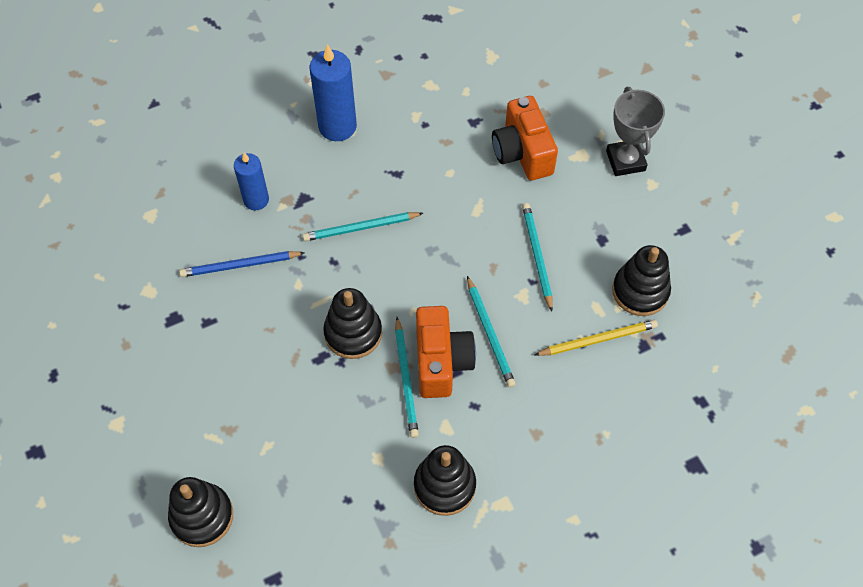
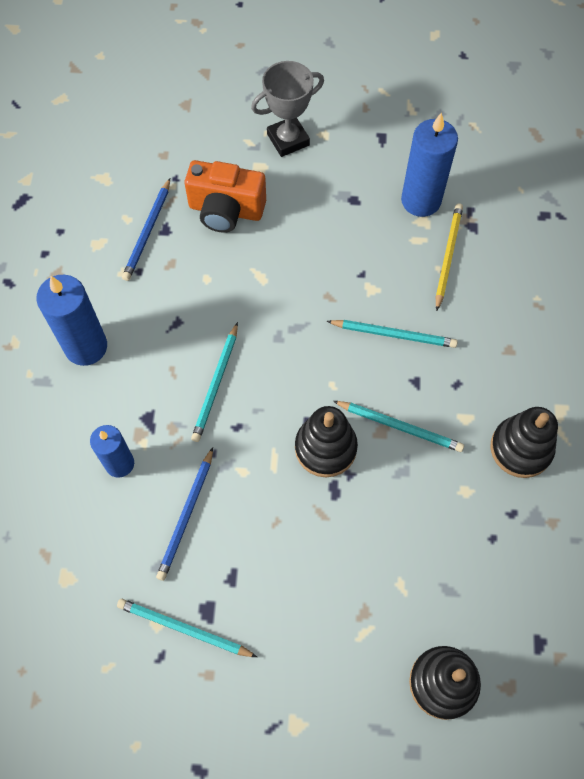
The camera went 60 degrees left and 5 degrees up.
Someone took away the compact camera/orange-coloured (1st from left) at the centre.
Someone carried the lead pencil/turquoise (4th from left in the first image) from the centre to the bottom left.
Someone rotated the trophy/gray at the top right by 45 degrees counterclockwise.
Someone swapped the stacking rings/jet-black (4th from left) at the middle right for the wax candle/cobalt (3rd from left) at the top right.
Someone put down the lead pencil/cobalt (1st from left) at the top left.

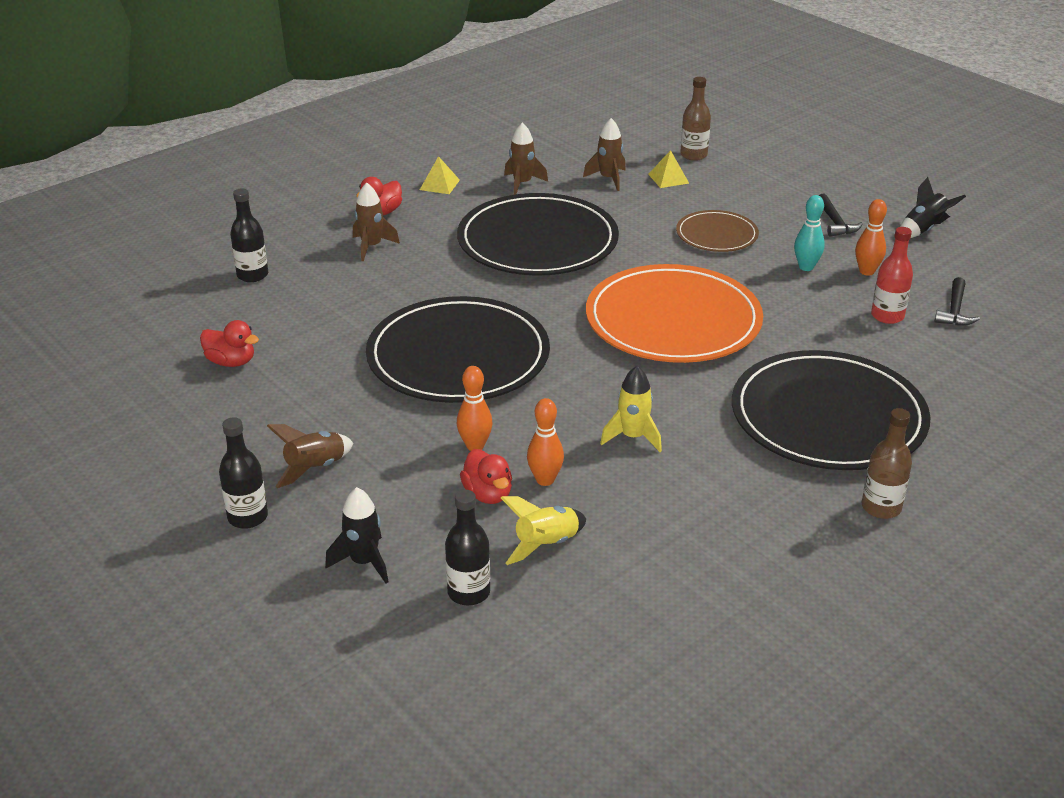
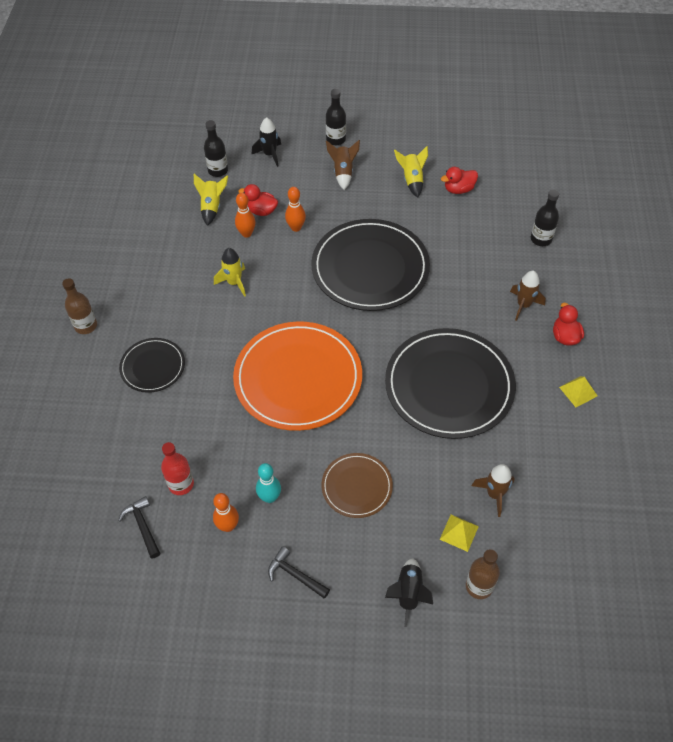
The camera went 135 degrees right and 20 degrees up.
Someone took away the toy rocket/russet (3rd from left) at the top centre.
Someone scaled the plate/jet-black (3rd from left in the first image) at the middle right by 0.51.
Someone carried the toy rocket/jet-black (2nd from left) from the top right to the bottom centre.
Someone put down the toy rocket/bright yellow (3rd from left) at the top centre.

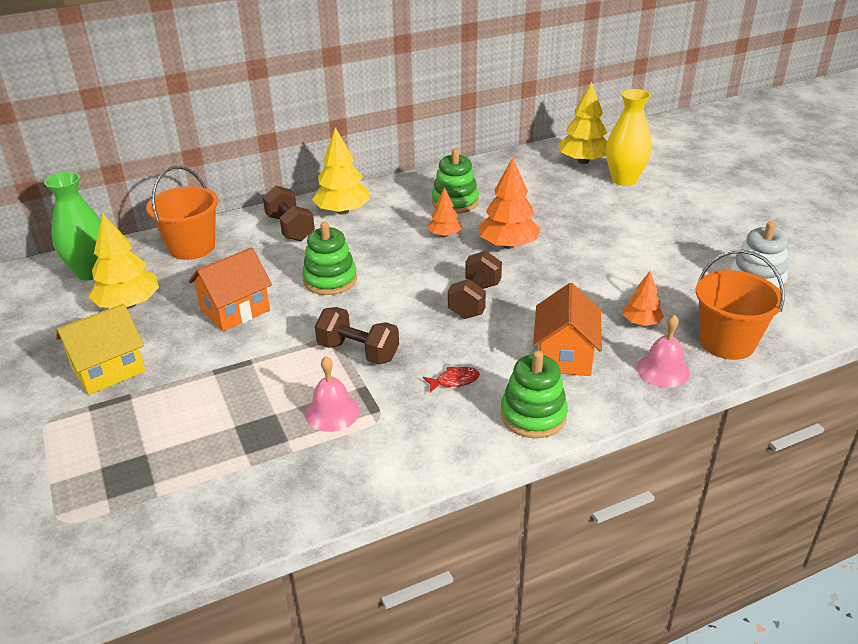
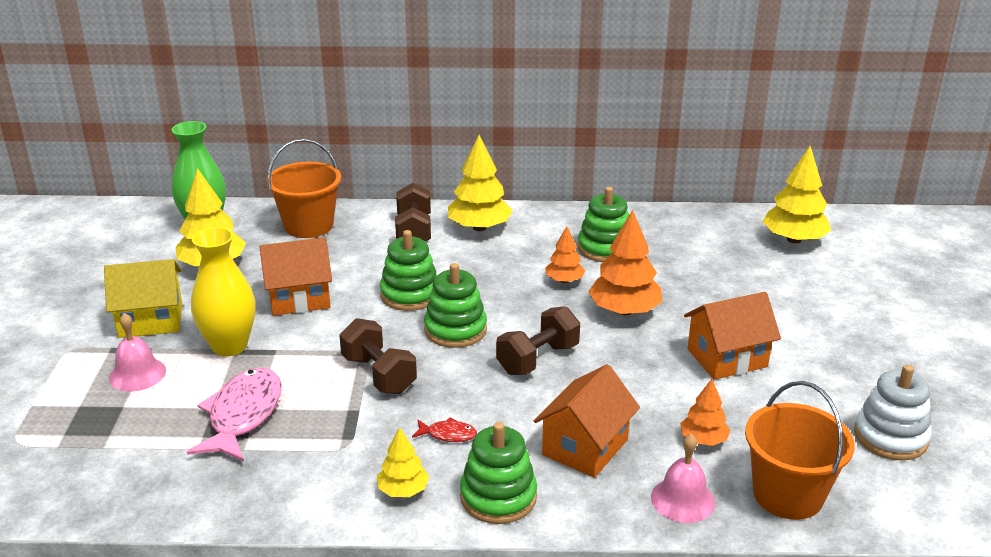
The camera went 25 degrees right and 5 degrees down.
Someone carried the bell/rosy (1st from left) from the centre to the middle left.
Someone carried the tall vase/bright yellow from the top right to the middle left.
Someone put down the toy fish/rosy at the bottom left.
Someone put down the tree/bright yellow (2nd from left) at the bottom centre.
Someone put down the stacking rings/leaf-green (2nd from left) at the centre.
Someone put down the house/orange-coloured (3rd from left) at the middle right.

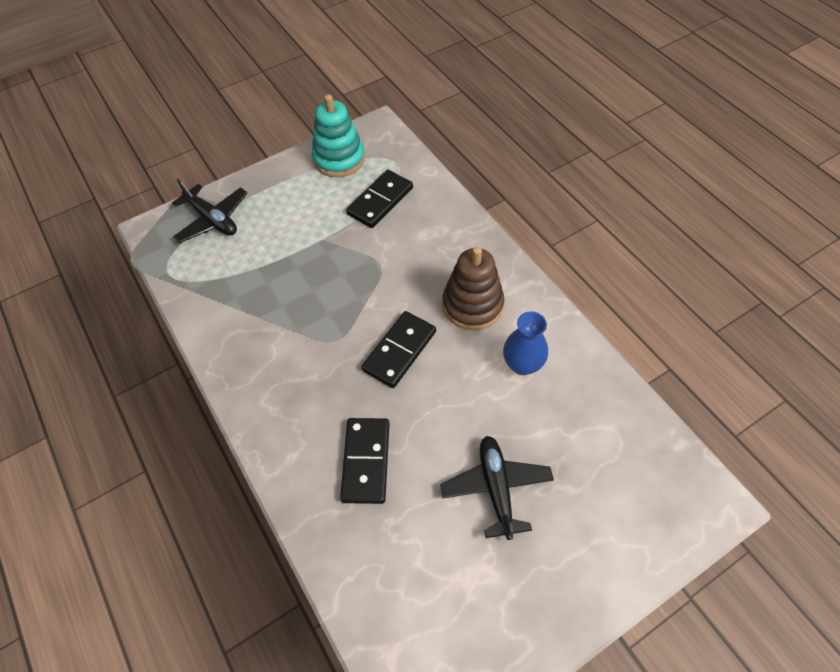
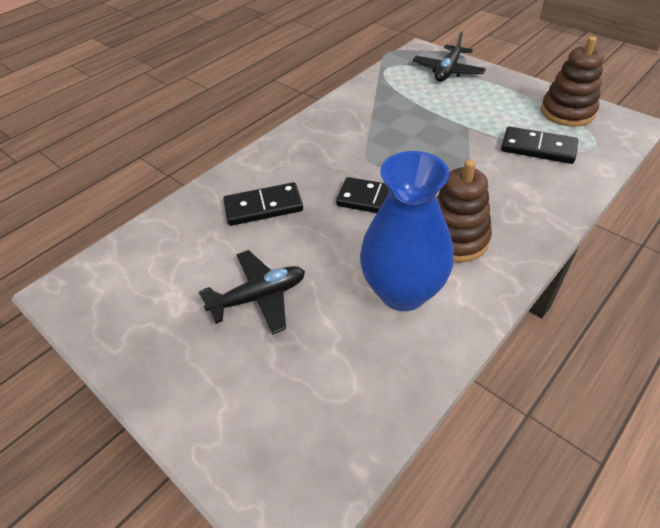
The camera went 75 degrees right and 10 degrees down.
Someone repainted the stacking rings/turquoise at the top centre, which became the stacking rings/russet (2nd from left) at the top right.
Someone scaled the tall vase/cobalt at the centre by 1.79.

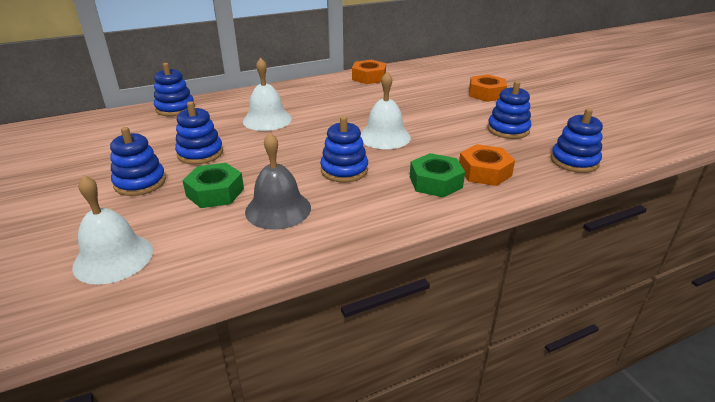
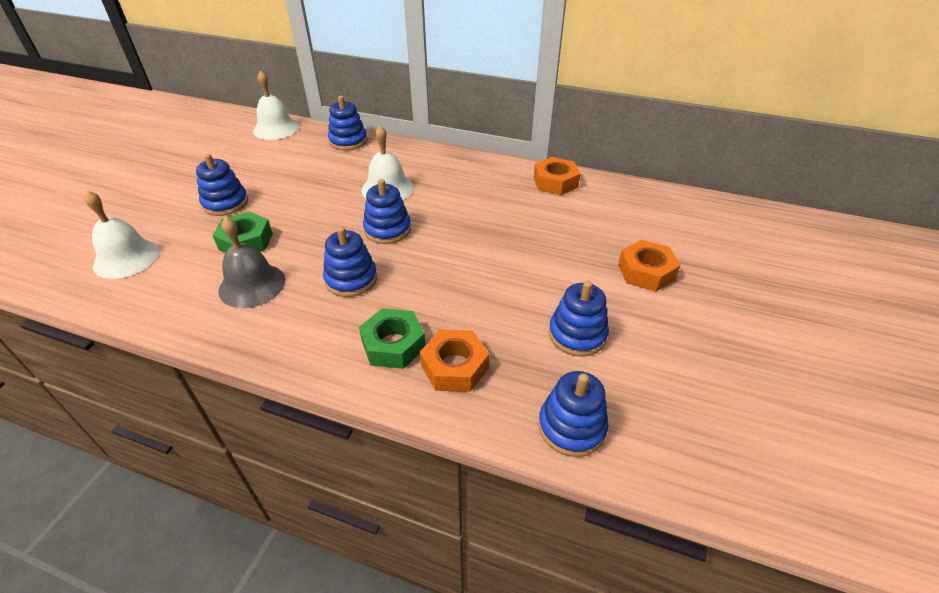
The camera went 45 degrees right and 10 degrees up.
Someone carried the stacking rings/cobalt (3rd from left in the first image) from the top left to the centre.
Someone carried the bell/snow-white (3rd from left in the first image) from the top centre to the top left.

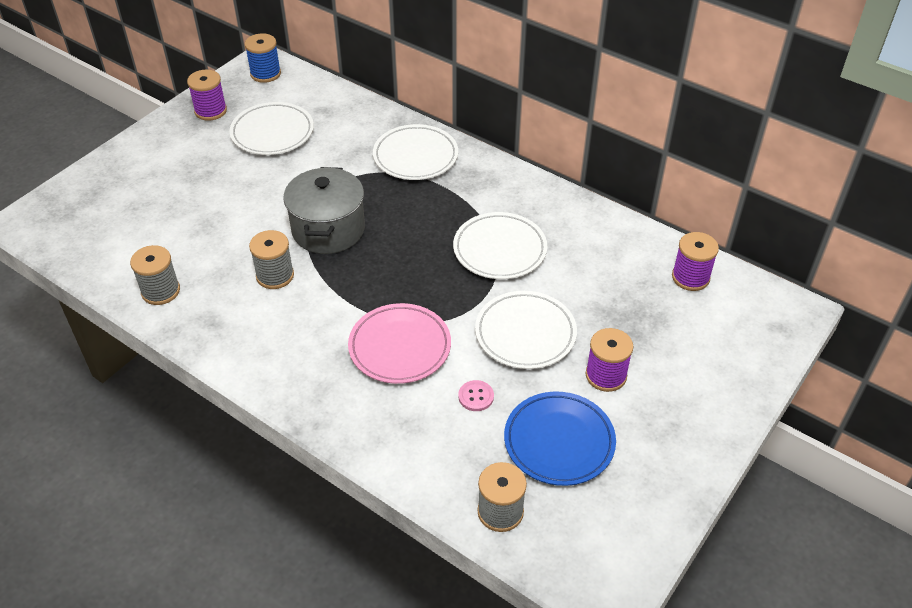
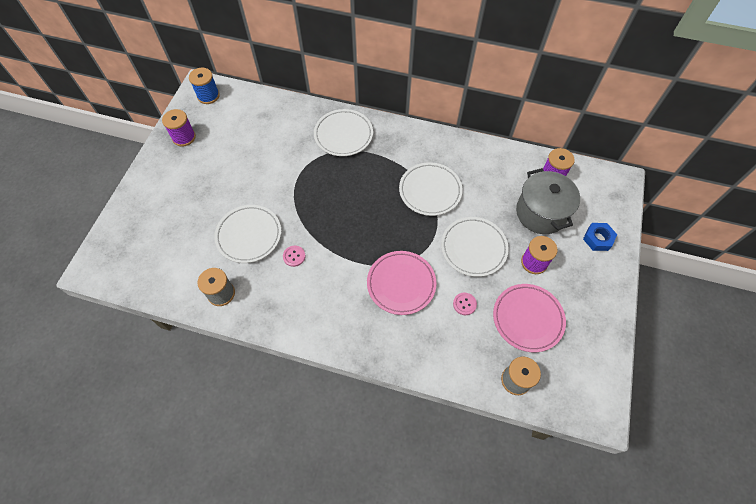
The camera went 20 degrees left and 15 degrees up.
Someone carried the plate/snow-white (1st from left) from the top left to the middle left.
Someone swapped the spool/gray (2nd from left) at the middle left for the shirt button/rosy (1st from left) at the centre.
Someone carried the pot/gray from the centre to the middle right.
Someone repainted the plate/cobalt at the bottom centre, which became the plate/rosy (2nd from left) at the middle right.
Someone put down the hex nut/cobalt at the middle right.

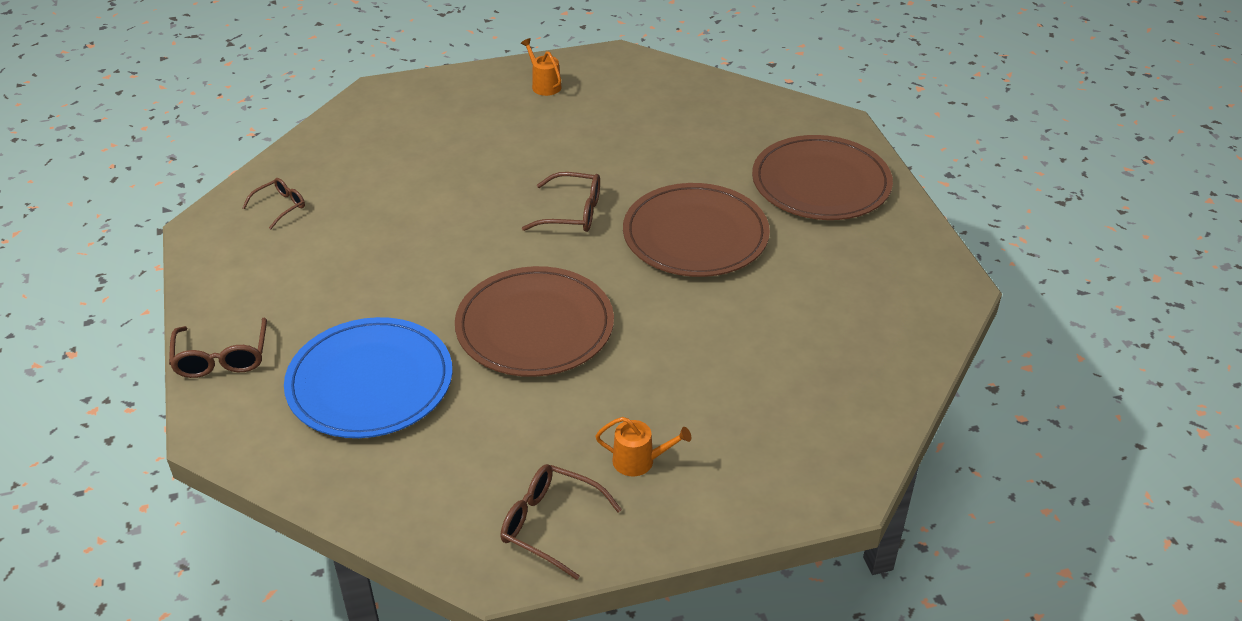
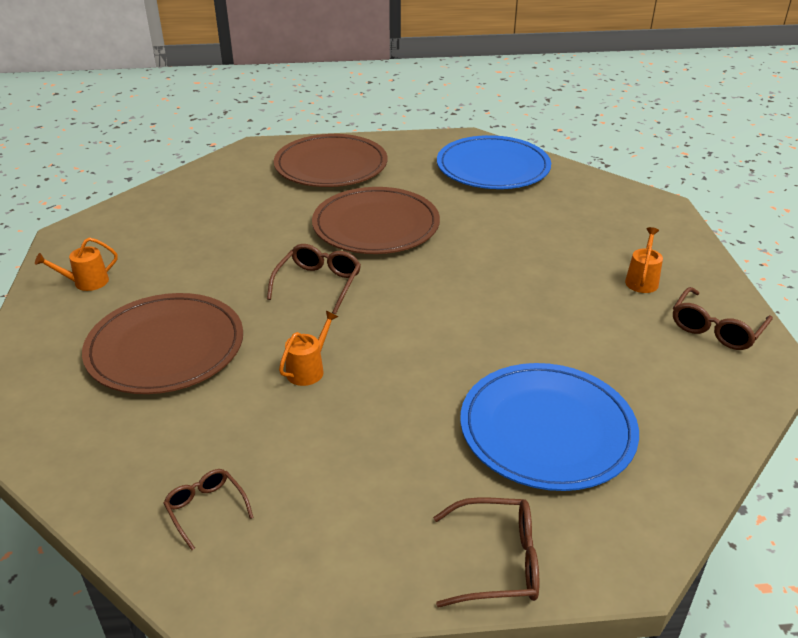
The camera went 80 degrees left and 5 degrees down.
Someone carried the plate/russet (1st from left) from the centre to the middle left.
Someone put down the watering pot/orange-coloured (2nd from left) at the centre.
Someone put down the plate/cobalt (1st from left) at the top centre.

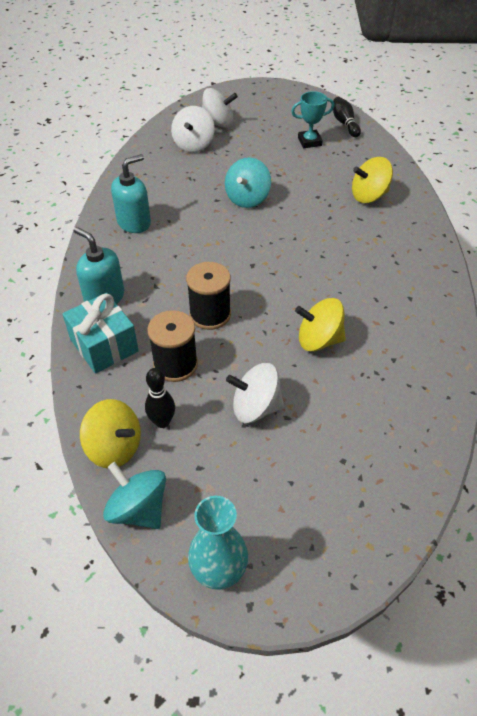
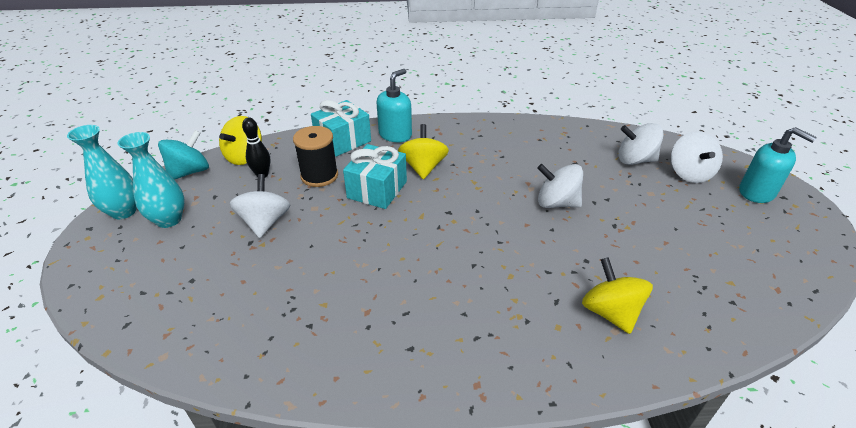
The camera went 85 degrees right and 10 degrees down.
Someone carried the pump bottle/turquoise (2nd from left) from the top left to the middle right.
Someone swapped the spool/jet-black (2nd from left) at the centre for the wrapped gift/turquoise (2nd from left) at the centre.
Someone repainted the whirligig/turquoise (2nd from left) at the top centre, which became the whirligig/snow-white (2nd from left) at the centre.
Someone took away the trophy/turquoise at the top centre.
Someone carried the whirligig/bright yellow (2nd from left) from the middle right to the centre.
Someone took away the skittle/jet-black (2nd from left) at the top right.
Someone put down the tall vase/turquoise (2nd from left) at the middle left.

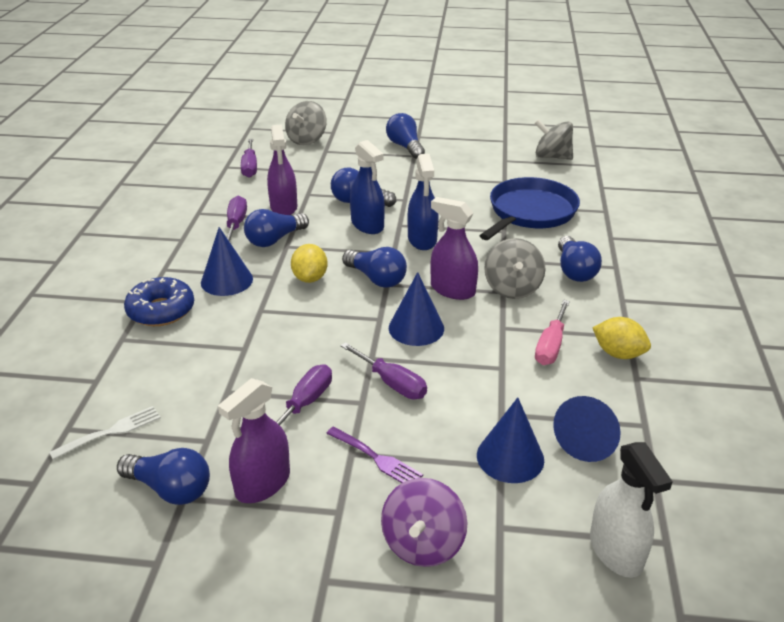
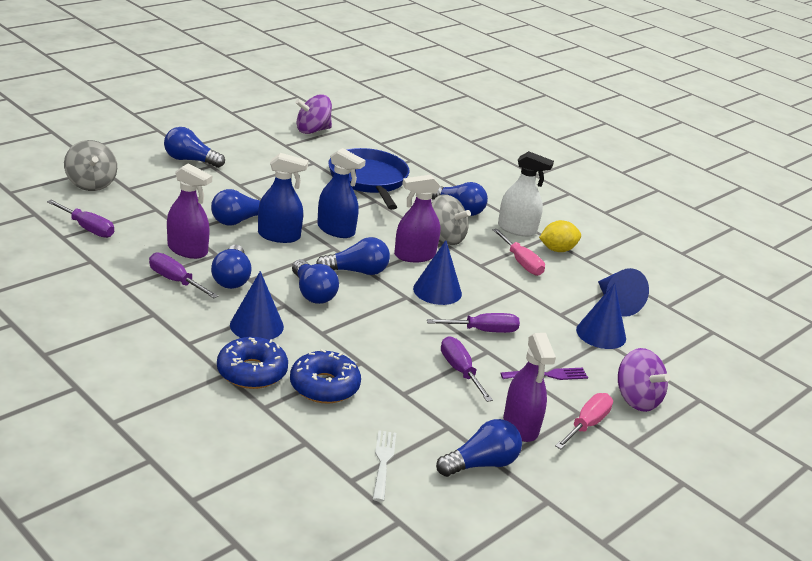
The camera went 55 degrees left and 5 degrees down.
Someone swapped the toy lemon/bright yellow (1st from left) at the centre for the lightbulb/cobalt (4th from left) at the centre.
Someone repainted the whirligig/gray (3rd from left) at the top right, which became the whirligig/violet (1st from left) at the top centre.
Someone carried the sprayer/snow-white from the bottom right to the centre.
Someone put down the doughnut/cobalt (2nd from left) at the bottom centre.
Someone put down the flat screwdriver/rosy (2nd from left) at the bottom right.

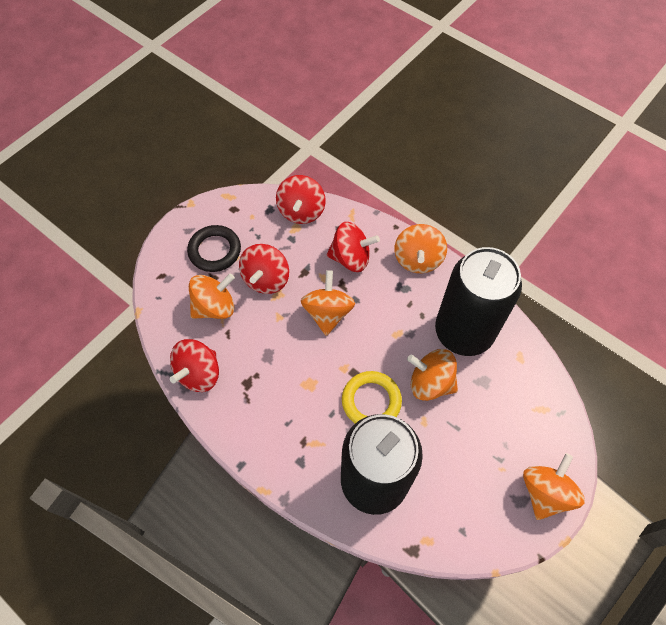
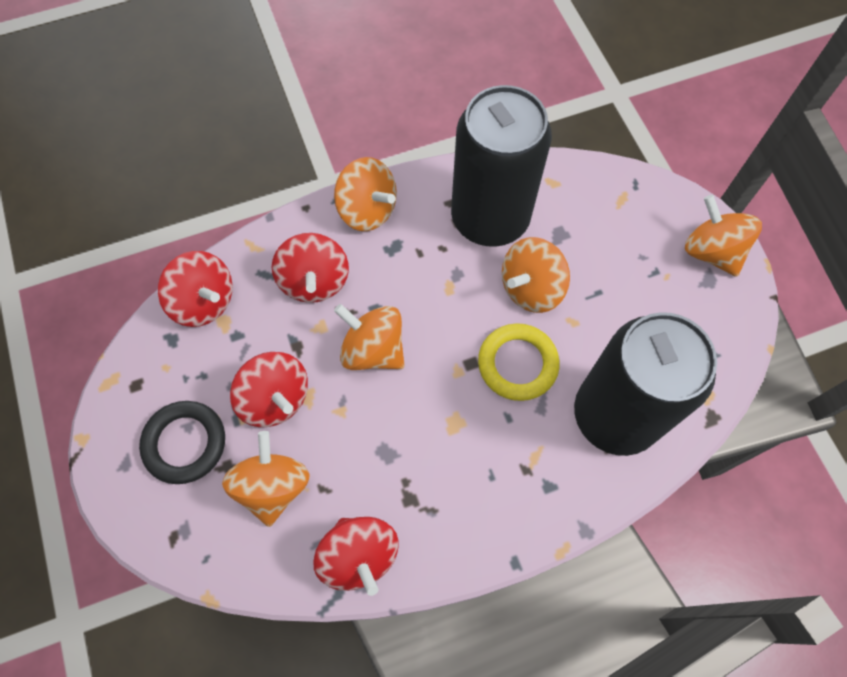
The camera went 60 degrees left and 5 degrees up.
Someone rotated the whirligig/crimson (4th from left in the first image) at the centre by 135 degrees clockwise.

